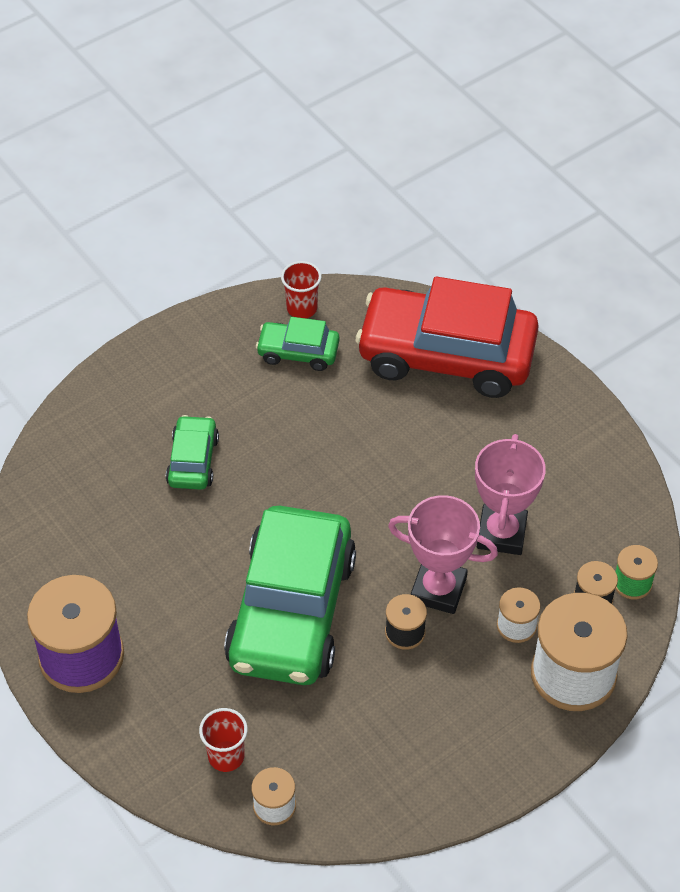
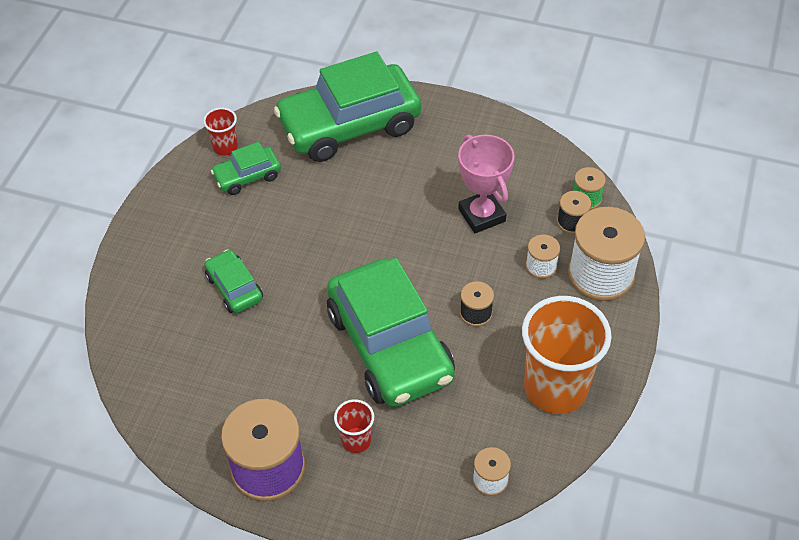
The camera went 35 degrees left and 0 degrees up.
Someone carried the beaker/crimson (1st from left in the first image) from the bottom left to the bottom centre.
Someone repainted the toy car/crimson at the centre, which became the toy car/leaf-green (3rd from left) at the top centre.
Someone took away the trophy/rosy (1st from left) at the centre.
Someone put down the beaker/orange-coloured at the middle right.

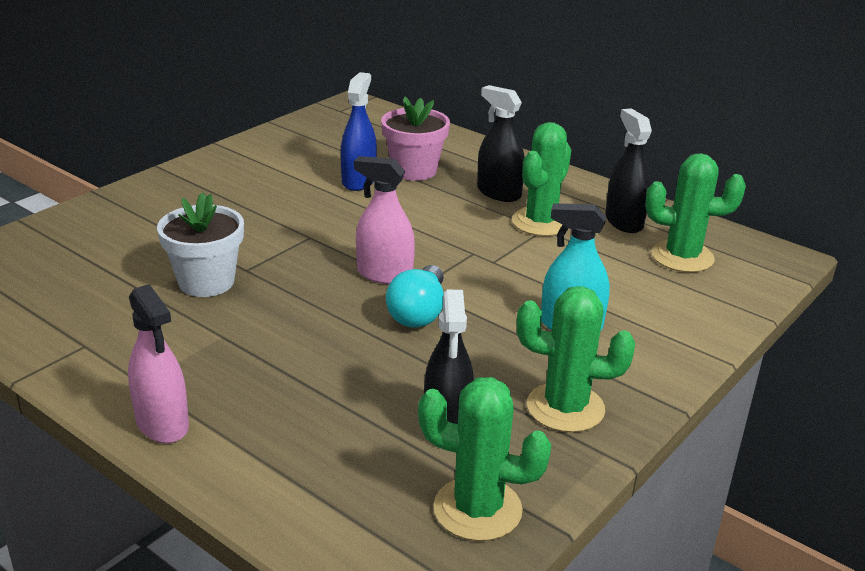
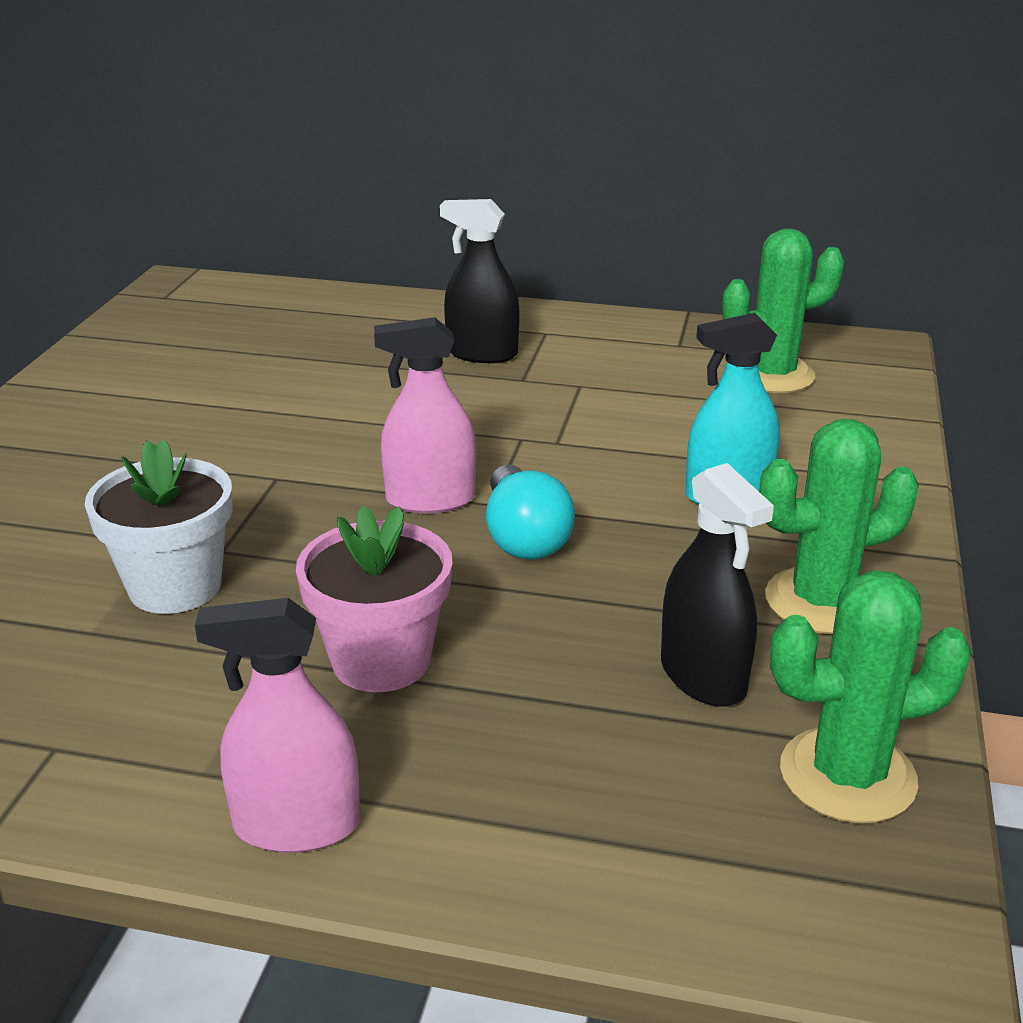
The camera went 25 degrees left and 0 degrees up.
Someone rotated the sprayer/rosy (1st from left) at the middle left by 150 degrees clockwise.
Someone took away the sprayer/cobalt at the top centre.
Someone carried the potted plant/rosy from the top centre to the centre.
Someone took away the prickly plant/leaf-green (2nd from left) at the top centre.
Someone took away the sprayer/jet-black (3rd from left) at the top right.

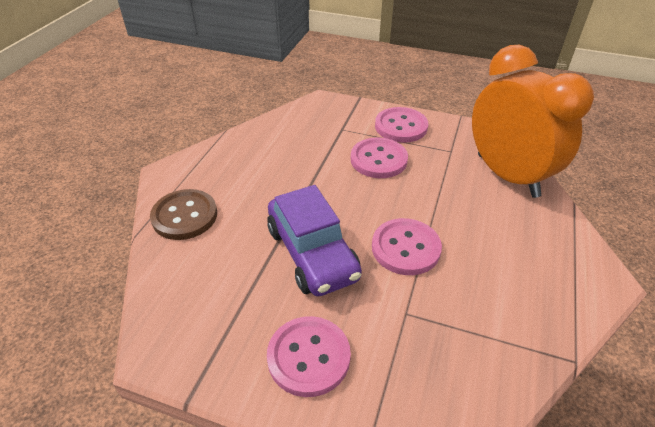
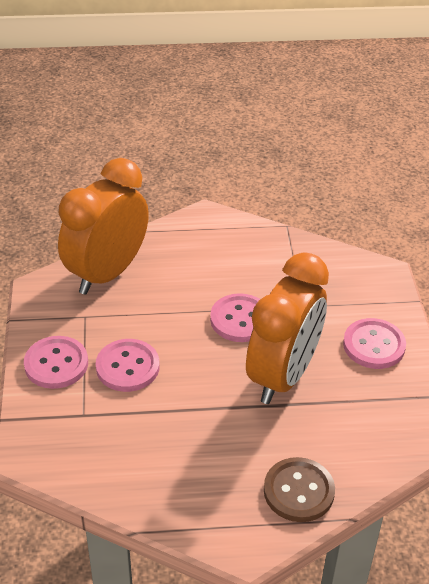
The camera went 115 degrees left and 0 degrees up.
Someone swapped the toy car/violet at the centre for the alarm clock/orange-coloured (2nd from left) at the middle right.

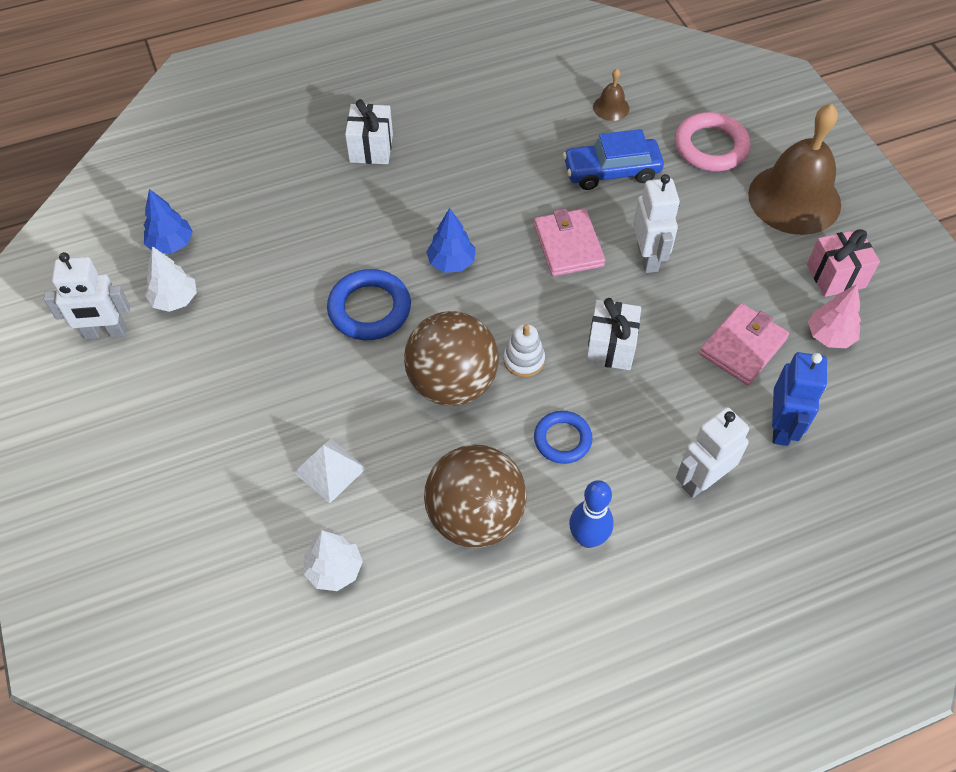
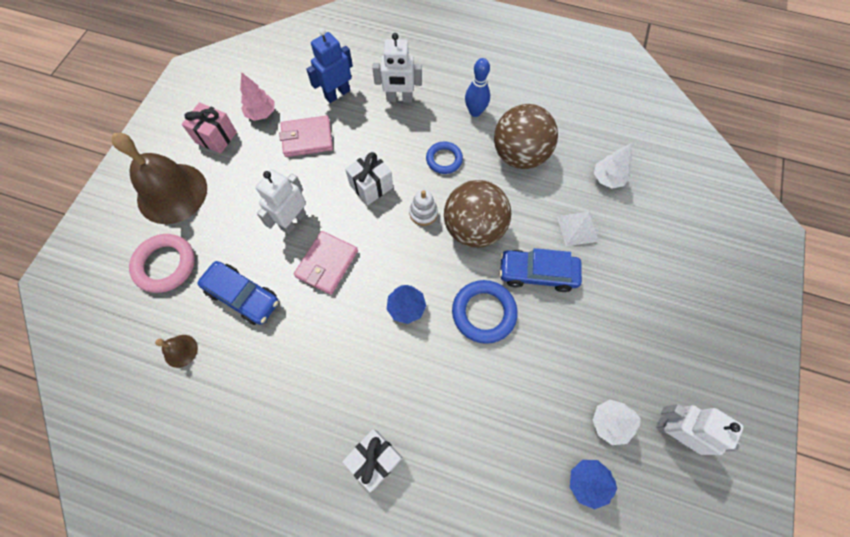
The camera went 140 degrees left and 10 degrees up.
Someone put down the toy car/cobalt (2nd from left) at the centre.

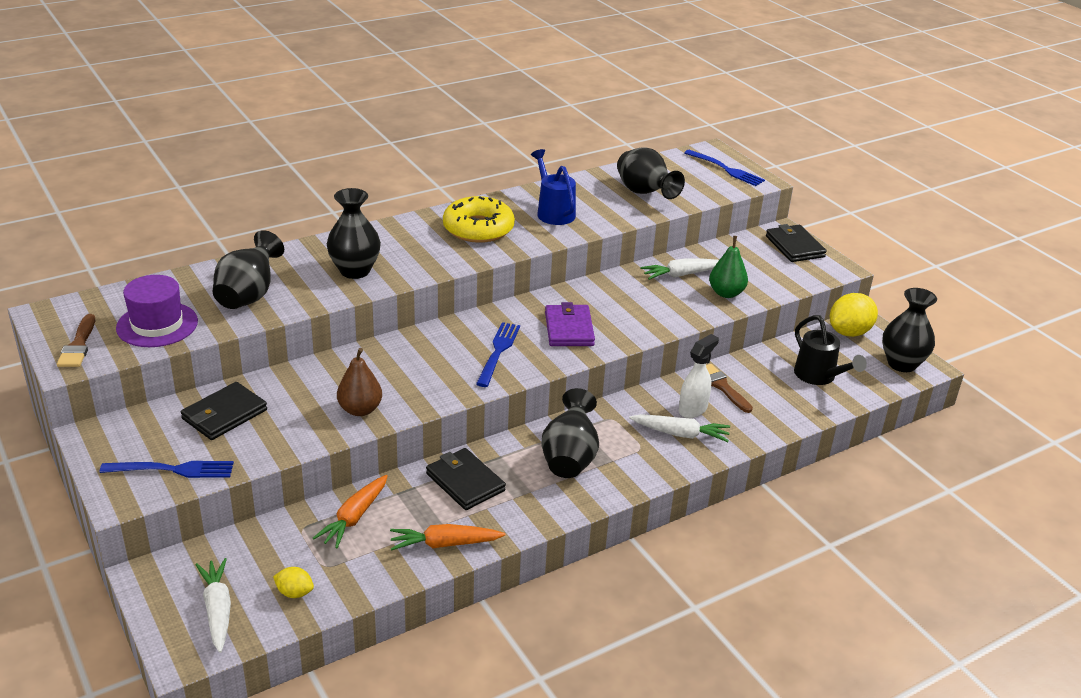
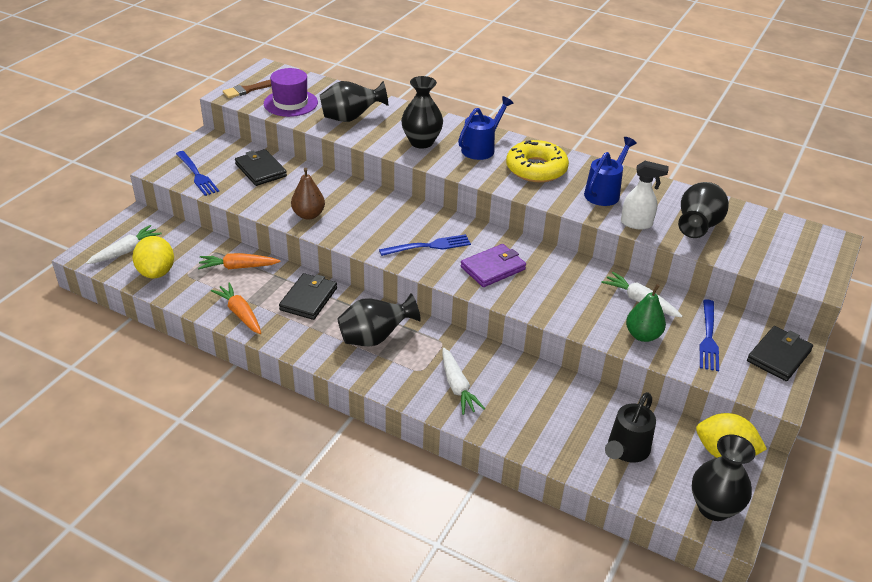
The camera went 60 degrees right and 5 degrees up.
Someone rotated the billfold/jet-black (1st from left) at the middle left by 45 degrees clockwise.
Someone scaled the toy lemon/bright yellow (1st from left) at the bottom left by 1.91.
Someone carried the sprayer/snow-white from the centre to the middle right.
Someone carried the dinner fork/cobalt (3rd from left) from the top right to the middle right.
Someone took away the paint brush/russet (2nd from left) at the middle right.
Someone put down the watering pot/cobalt (1st from left) at the top centre.

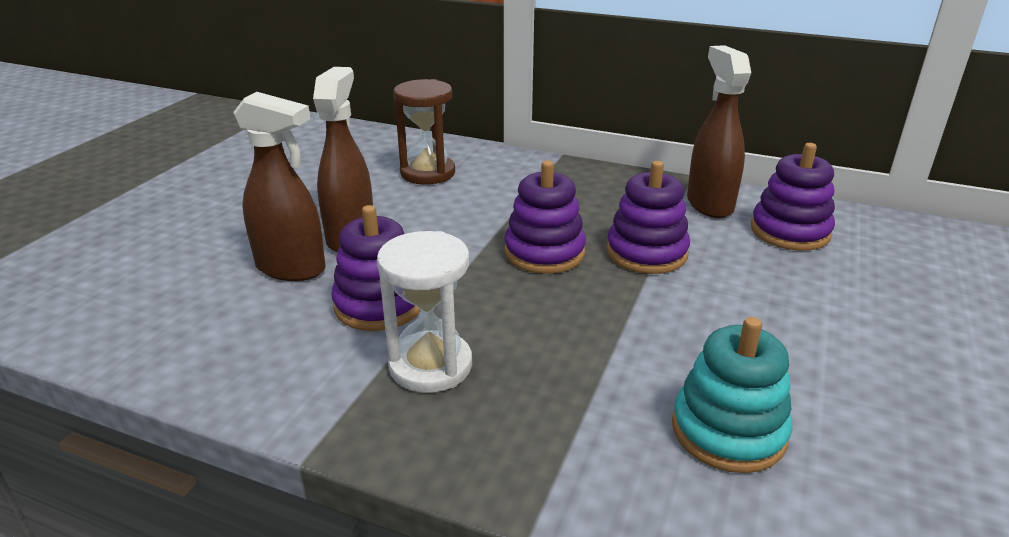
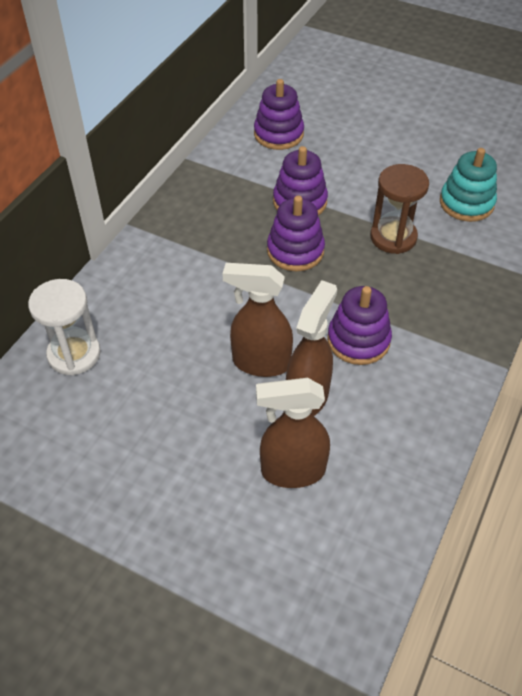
The camera went 85 degrees left and 20 degrees up.
Someone carried the sand timer/snow-white from the centre to the middle left.
Someone carried the sand timer/russet from the top centre to the top right.
Someone carried the sprayer/russet (3rd from left in the first image) from the top right to the centre.

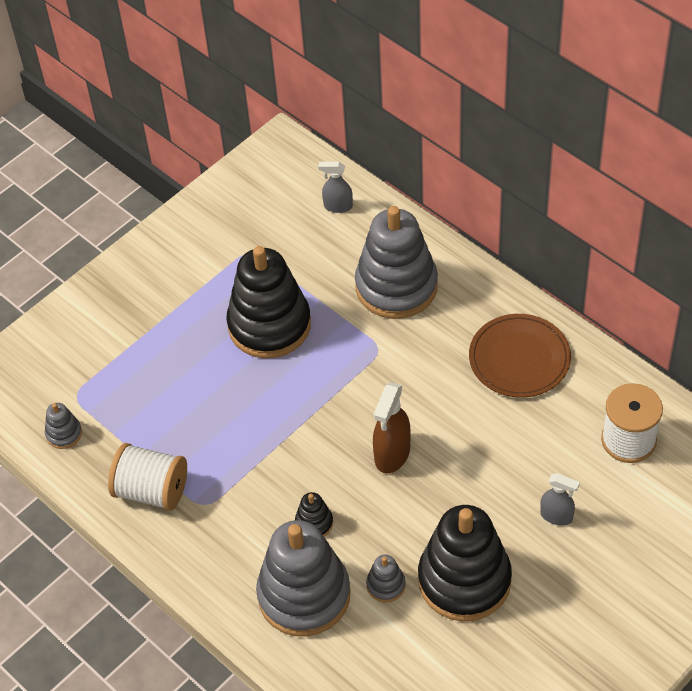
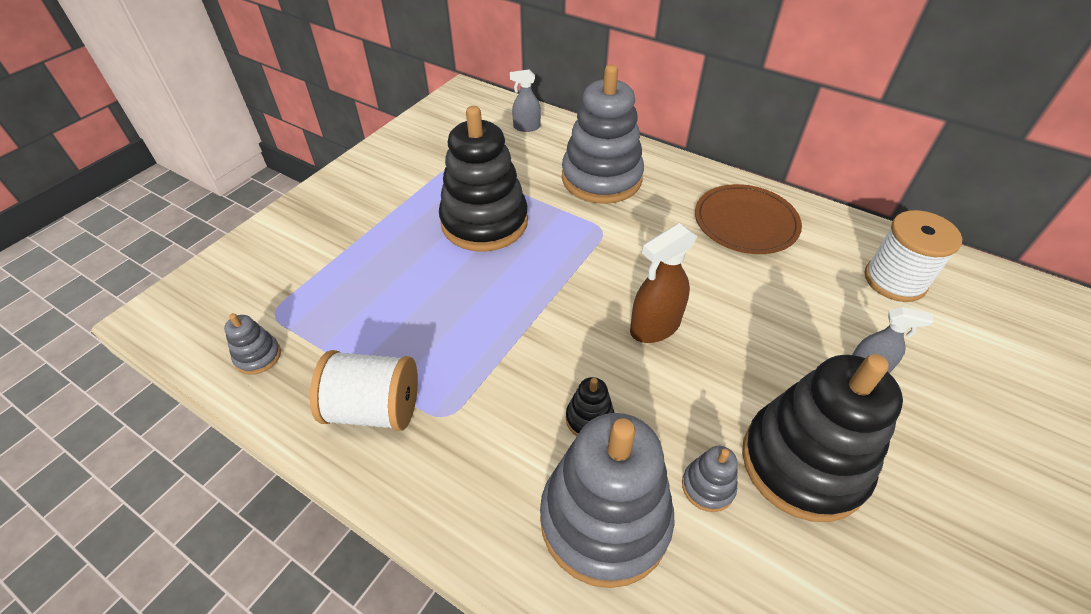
The camera went 15 degrees left and 5 degrees down.
Someone rotated the sprayer/russet at the centre by 45 degrees clockwise.

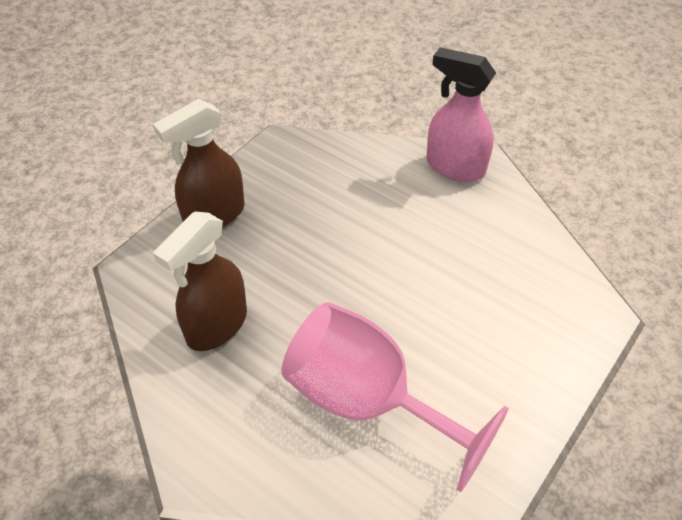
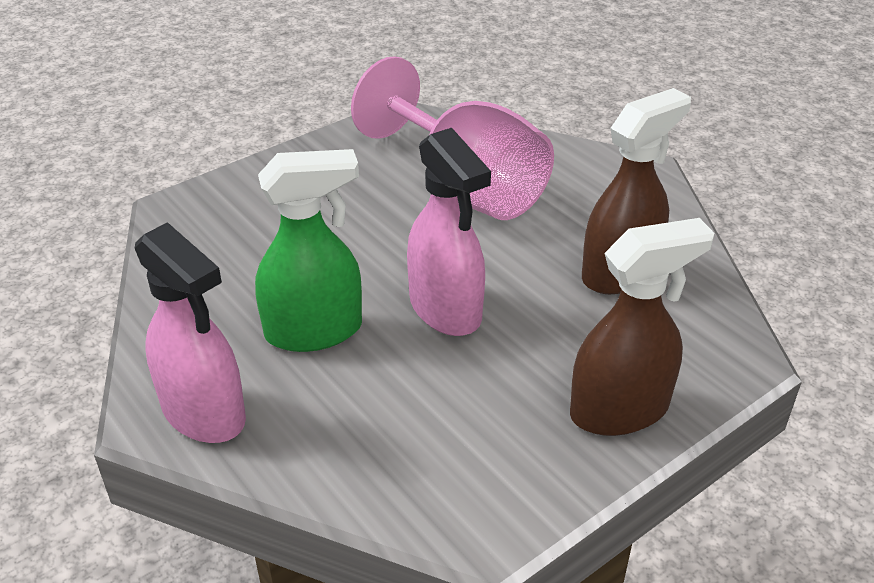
The camera went 165 degrees left and 10 degrees down.
Someone put down the sprayer/leaf-green at the centre.
Someone put down the sprayer/rosy (2nd from left) at the centre.

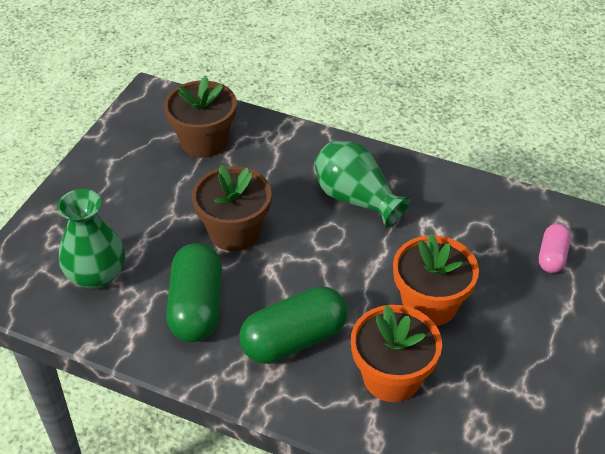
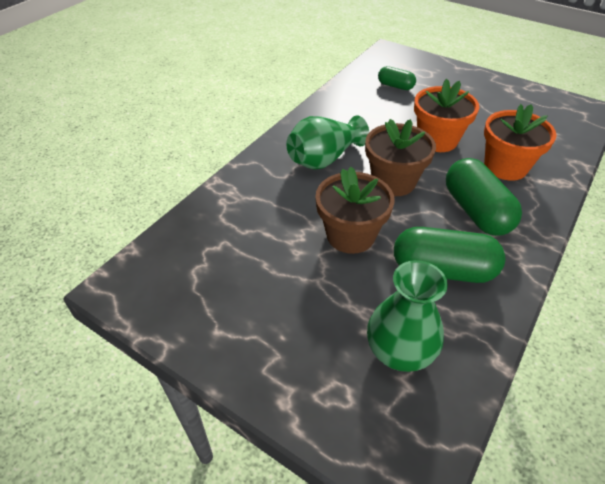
The camera went 80 degrees left and 0 degrees up.
Someone carried the potted plant/russet (1st from left in the first image) from the top left to the top centre.
Someone repainted the capsule/rosy at the middle right, which became the capsule/leaf-green (1st from left) at the top centre.

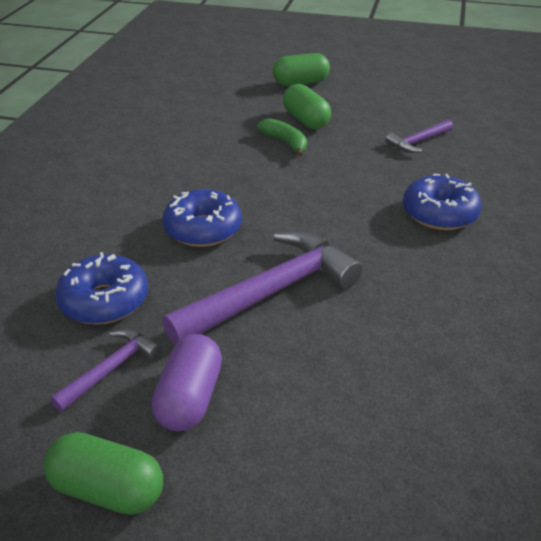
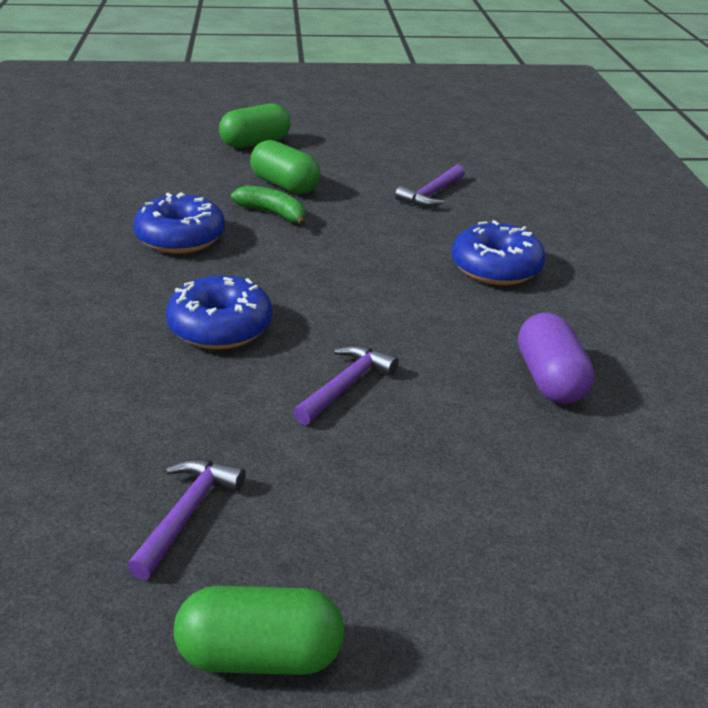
The camera went 20 degrees left and 5 degrees down.
Someone carried the doughnut/cobalt (1st from left) from the middle left to the top left.
Someone carried the capsule/violet from the bottom centre to the middle right.
Someone scaled the claw hammer/violet (2nd from left) at the centre by 0.50.

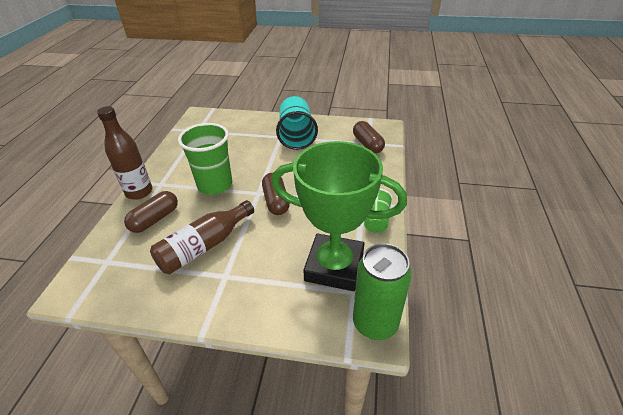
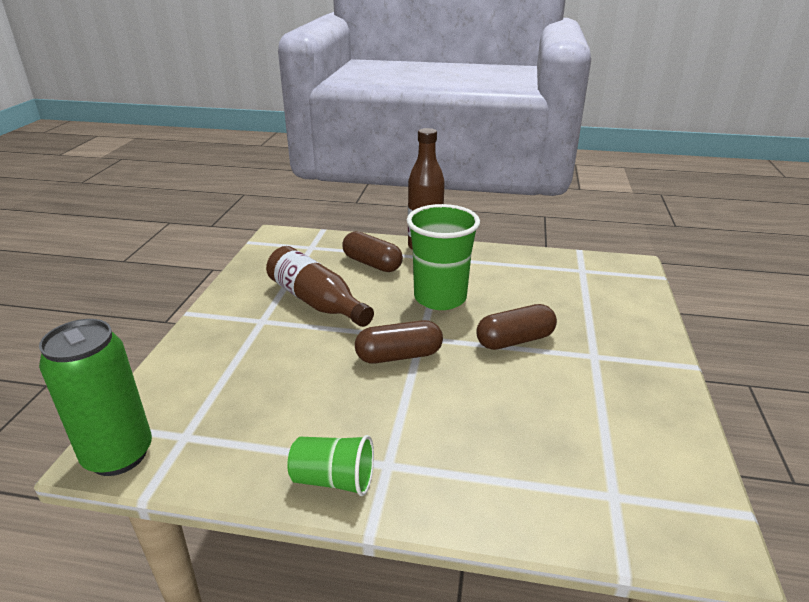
The camera went 90 degrees right and 10 degrees down.
Someone took away the trophy/leaf-green at the centre.
Someone took away the beaker/turquoise at the top centre.
Someone carried the capsule/russet (3rd from left) from the top centre to the centre.

